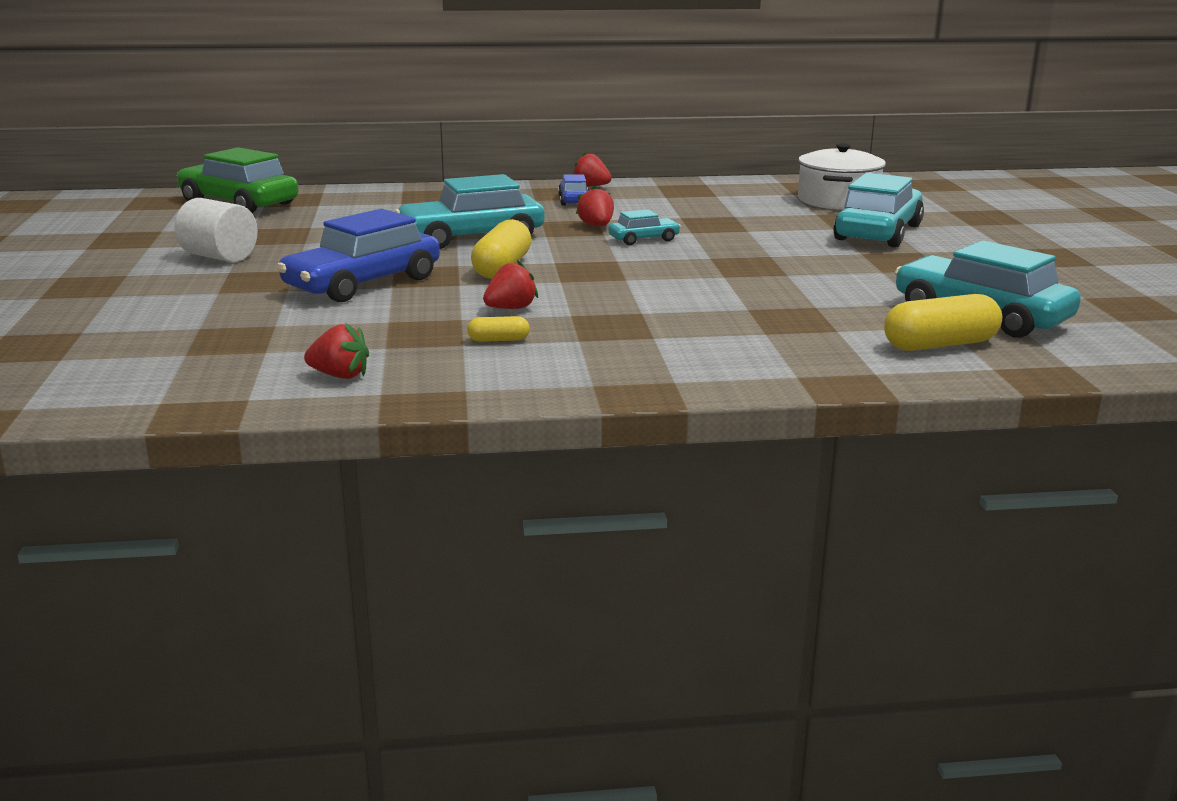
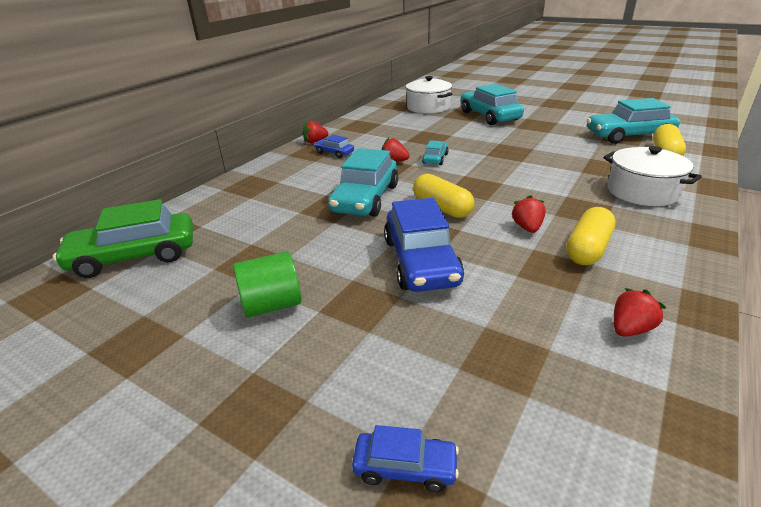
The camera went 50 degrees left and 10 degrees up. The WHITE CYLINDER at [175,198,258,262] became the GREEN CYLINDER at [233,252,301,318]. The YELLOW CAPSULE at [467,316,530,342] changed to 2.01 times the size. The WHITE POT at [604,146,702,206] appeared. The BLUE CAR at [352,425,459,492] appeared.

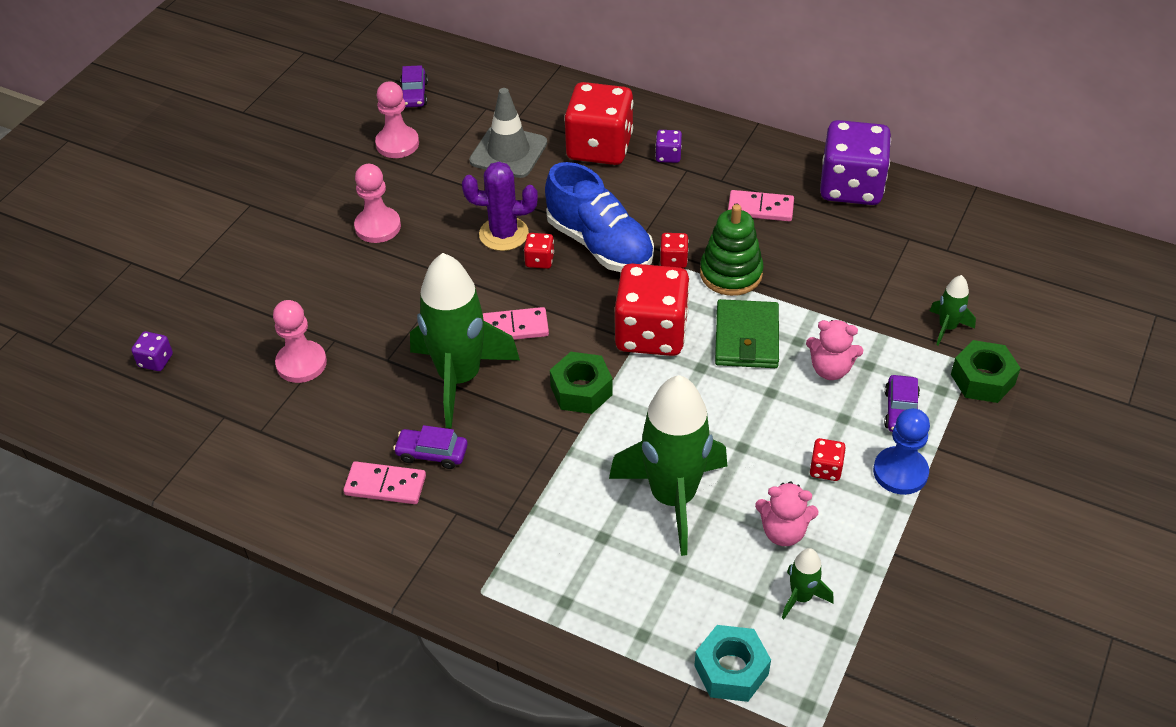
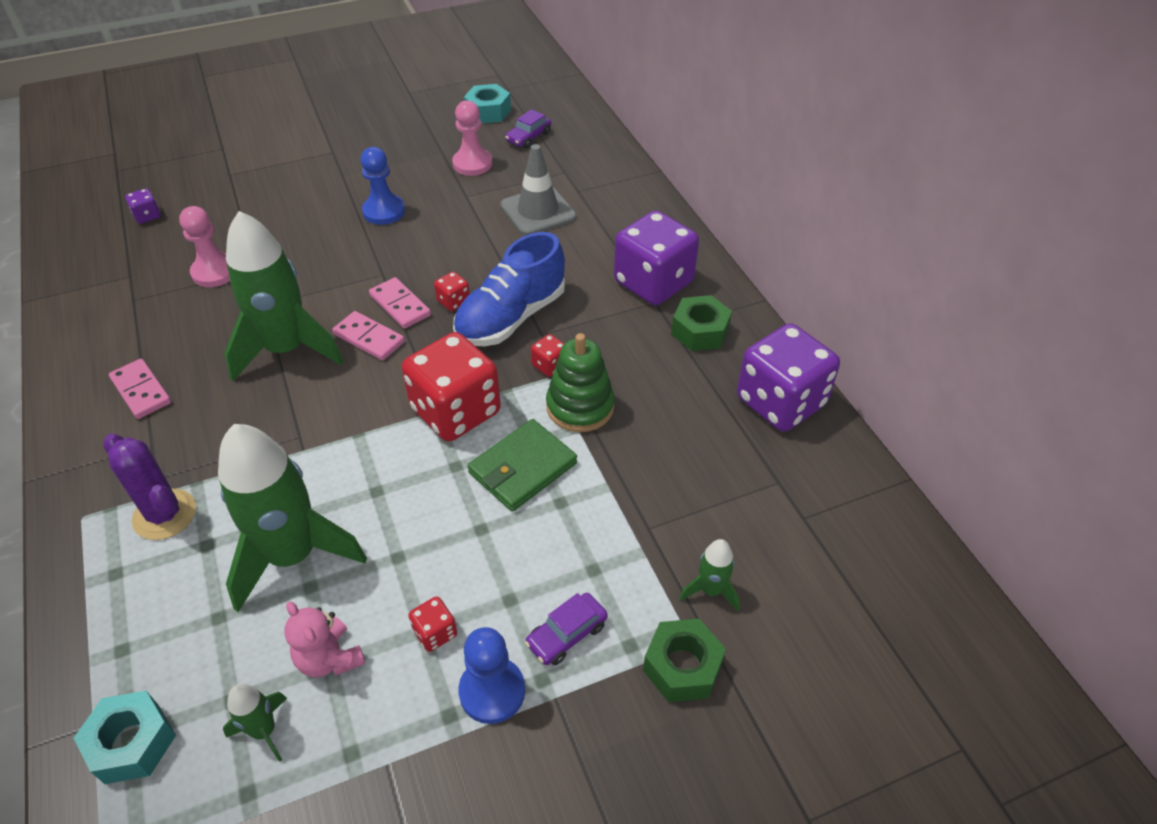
The camera went 40 degrees right and 0 degrees up. The RED DICE at [564,82,633,165] disappeared. The PURPLE DICE at [655,130,682,163] changed to 2.40 times the size. The PURPLE CACTUS moved from [462,162,538,251] to [103,434,196,540]. The BLUE SHOE at [545,162,654,272] turned 45 degrees clockwise. The PINK PAWN at [354,164,401,243] became the BLUE PAWN at [360,147,405,225]. The PINK DOMINO moved from [728,190,794,221] to [369,277,431,329]. The PINK TEDDY BEAR at [806,320,863,380] disappeared. The GREEN NUT moved from [550,352,613,414] to [671,295,732,351]. The PURPLE CAR at [393,425,468,469] disappeared. The TURQUOISE NUT at [464,84,511,123] appeared.

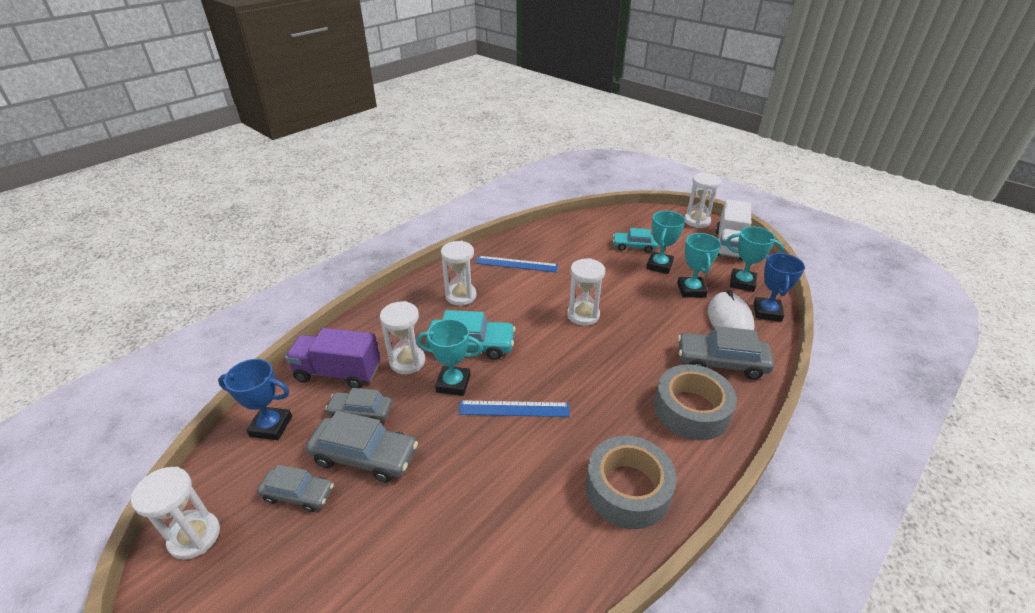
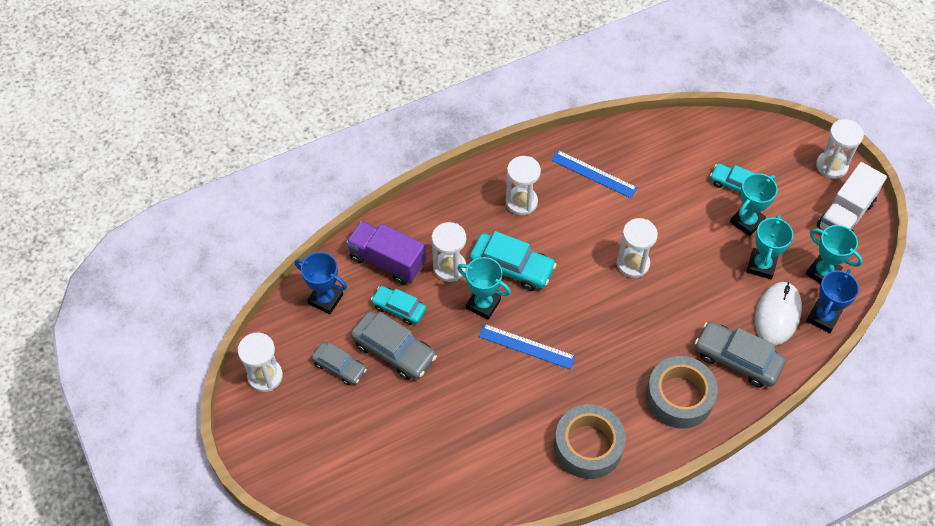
The camera went 20 degrees right and 20 degrees up. The GREY CAR at [325,388,392,421] became the TURQUOISE CAR at [371,286,426,325].

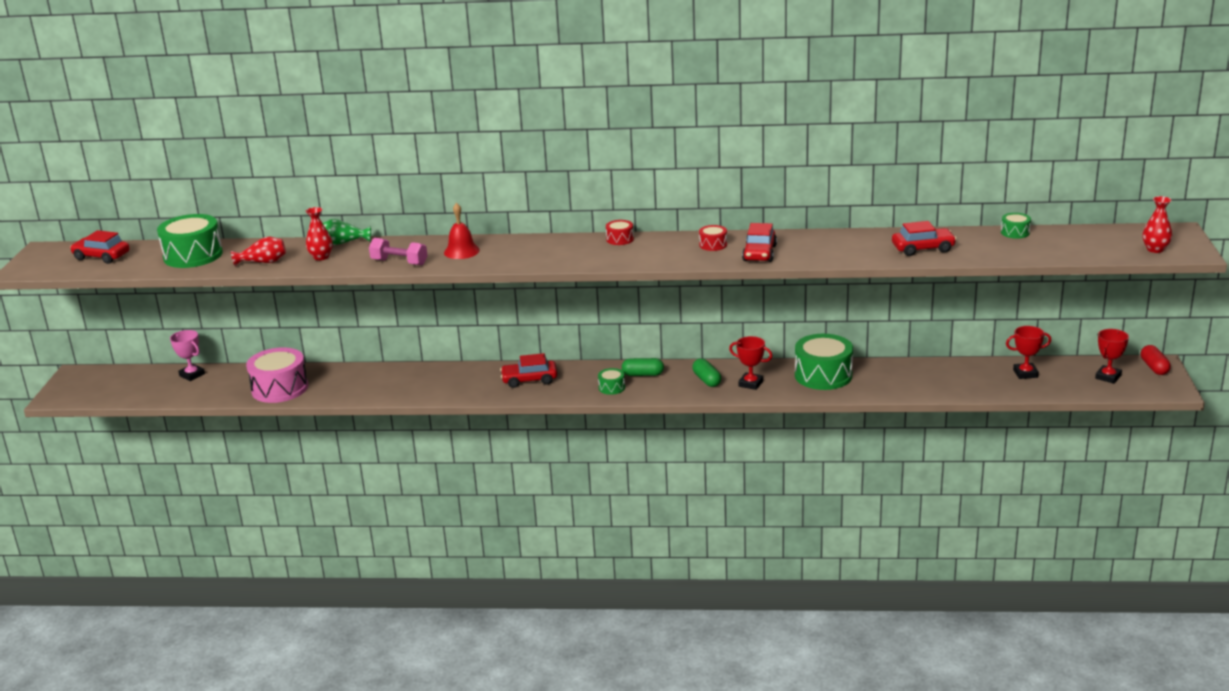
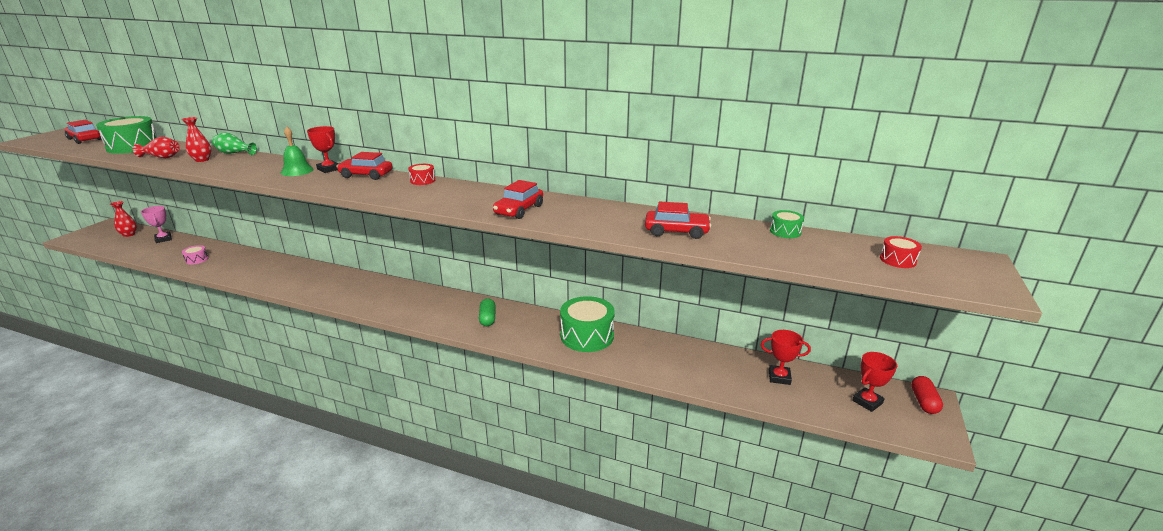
The camera went 15 degrees right and 0 degrees up. The RED VASE moved from [1142,196,1172,253] to [110,201,137,237]. The RED BELL at [444,203,480,259] became the GREEN BELL at [281,127,314,176]. The RED DRUM moved from [699,225,727,251] to [880,236,922,268]. The PINK DUMBBELL at [369,238,428,266] disappeared. The RED TROPHY moved from [729,336,772,390] to [307,126,339,173]. The PINK DRUM at [246,347,308,403] changed to 0.47 times the size. The RED CAR moved from [500,353,557,388] to [337,152,392,180]. The GREEN CAPSULE at [622,358,664,376] disappeared. The GREEN DRUM at [598,368,625,395] disappeared.

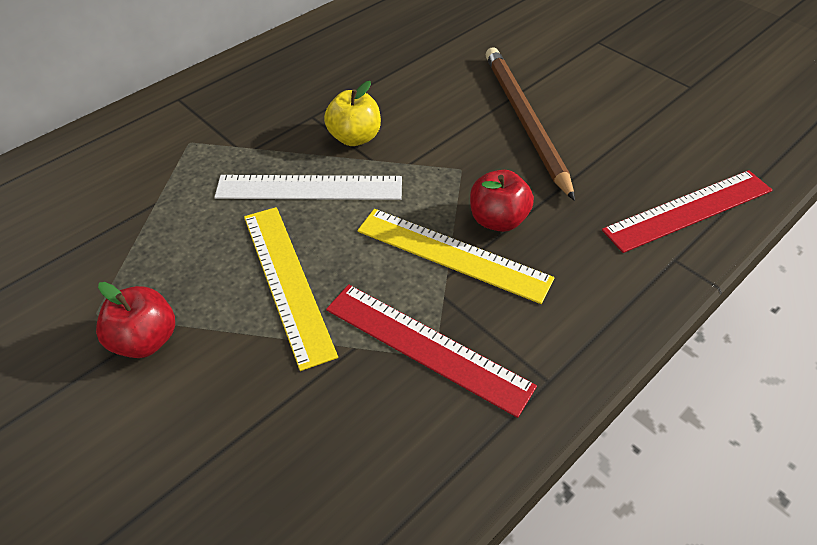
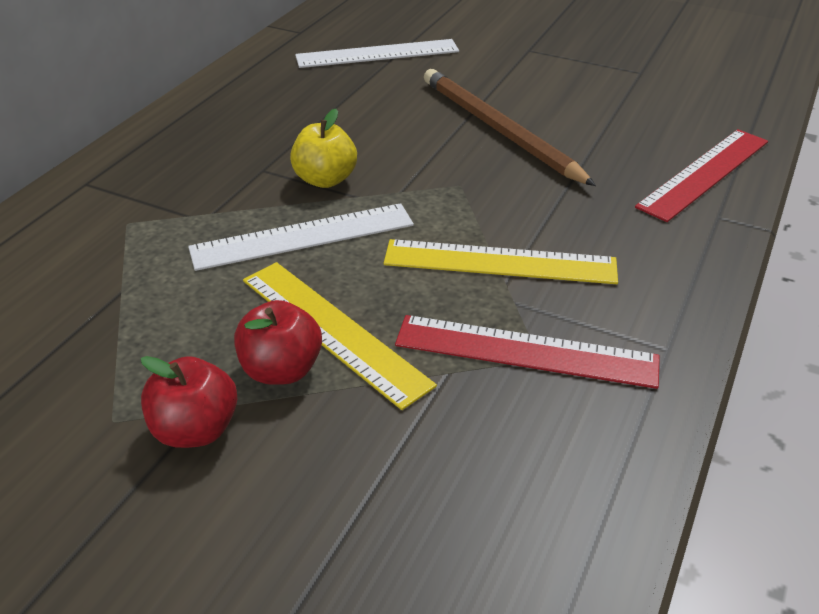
The camera went 20 degrees left and 10 degrees down. The RED APPLE moved from [470,170,534,232] to [234,300,322,385]. The WHITE RULER at [295,39,459,68] appeared.

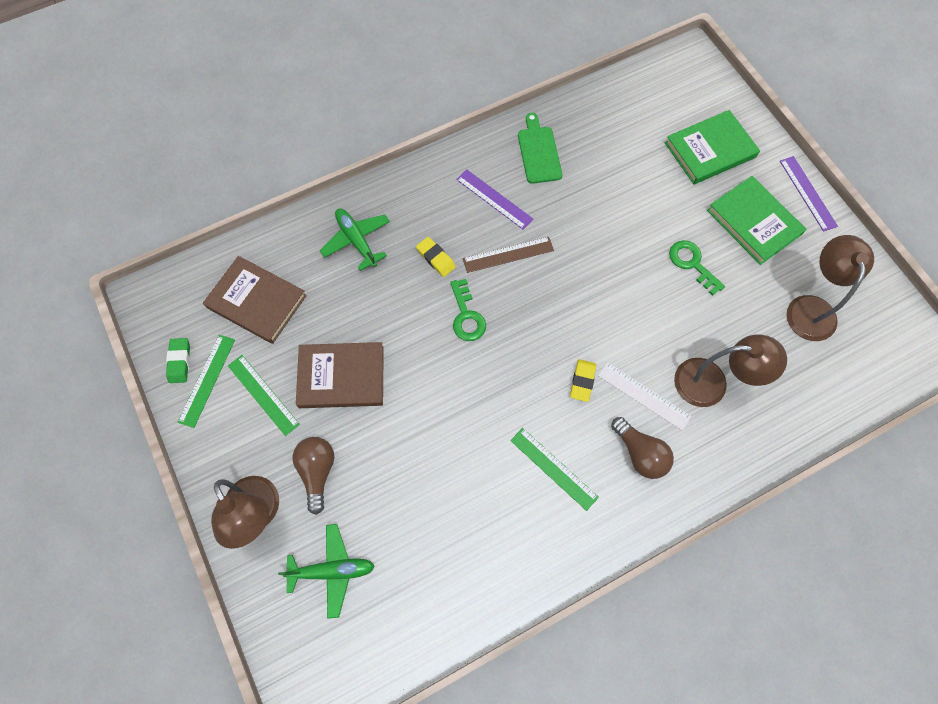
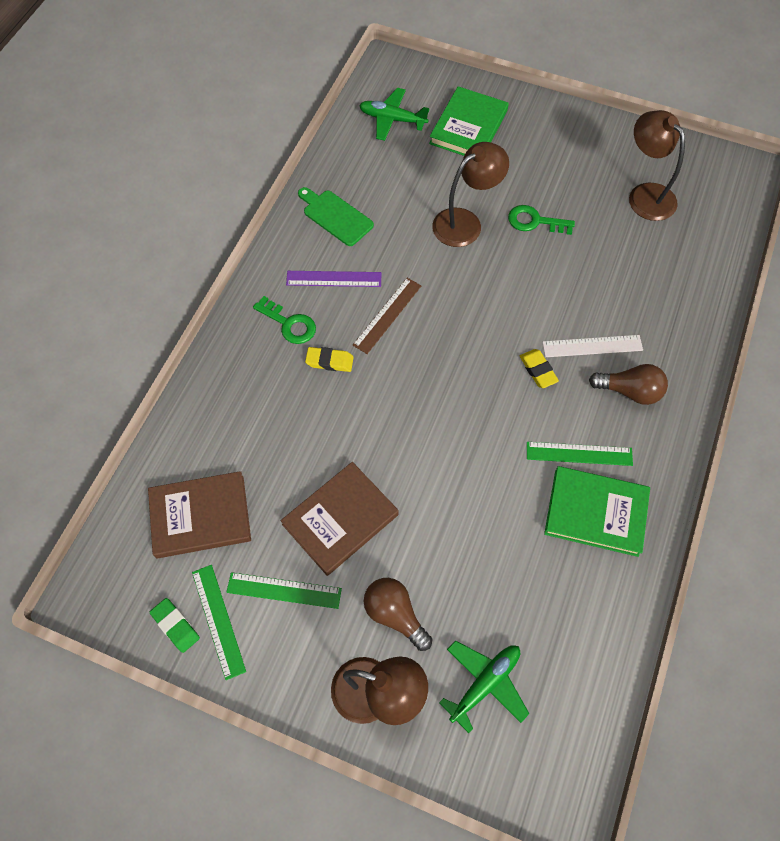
The camera went 40 degrees left and 5 degrees down. The PURPLE RULER at [780,156,838,232] disappeared. The GREEN BOOK moved from [707,176,807,265] to [544,466,650,557]. The GREEN PLANE moved from [320,209,390,271] to [359,88,429,141]. The GREEN KEY moved from [450,279,486,341] to [253,296,316,344]. The BROWN LAMP moved from [674,335,787,407] to [432,142,509,247].

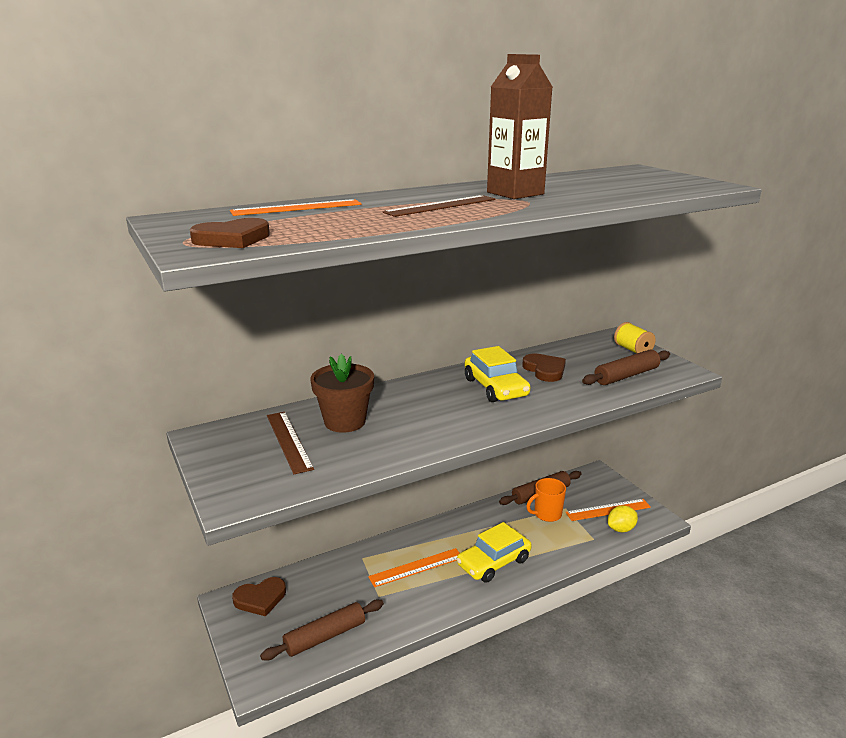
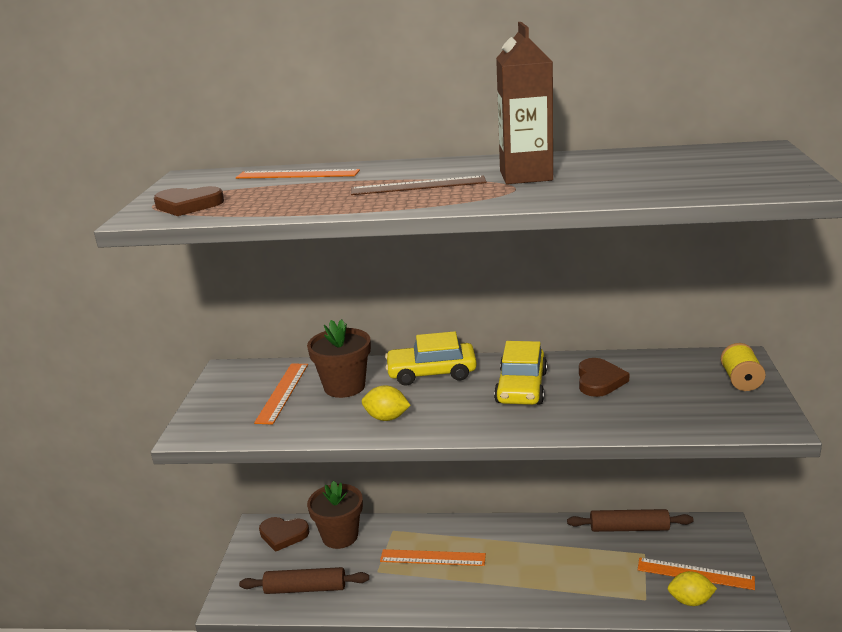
The camera went 35 degrees right and 0 degrees up. The BROWN ROLLING PIN at [582,350,670,385] disappeared. The BROWN RULER at [267,412,314,474] became the ORANGE RULER at [254,363,308,425]. The ORANGE MUG at [526,478,566,522] disappeared. The YELLOW CAR moved from [456,522,532,583] to [385,331,477,386]. The YELLOW LEMON at [362,385,411,421] appeared. The BROWN FLOWER POT at [307,481,363,549] appeared.

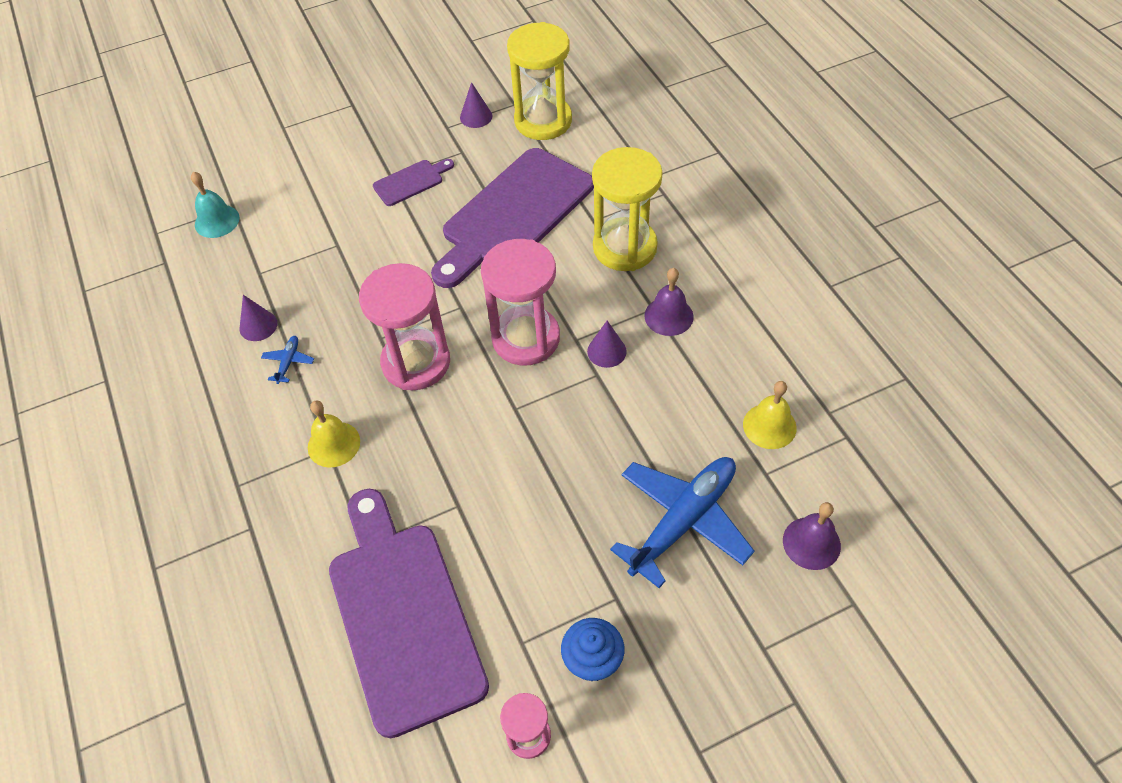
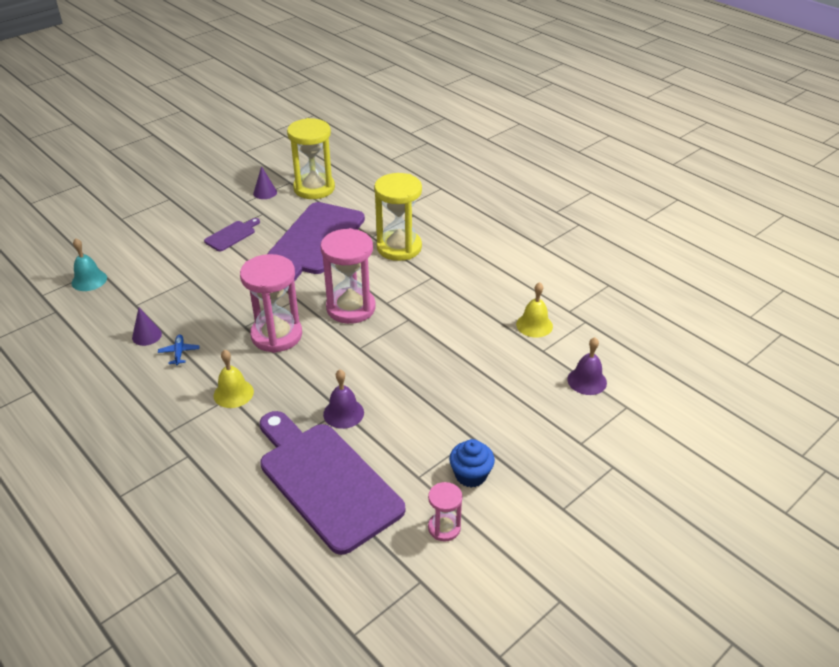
The camera went 20 degrees left and 15 degrees down. The PURPLE BELL moved from [644,268,694,336] to [323,369,364,429]. The PURPLE CONE at [587,321,627,368] disappeared. The BLUE PLANE at [610,457,755,588] disappeared.

